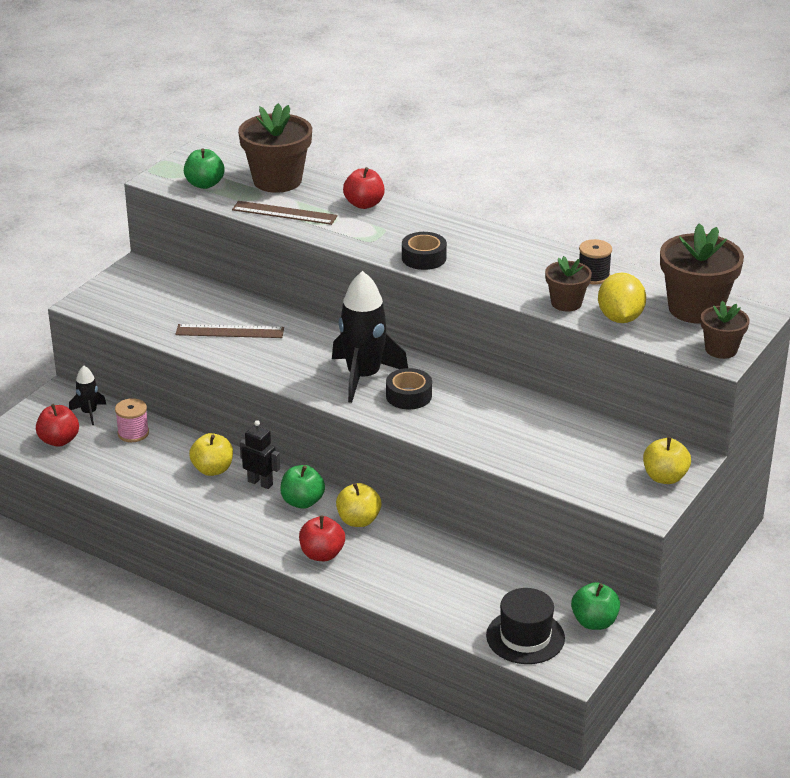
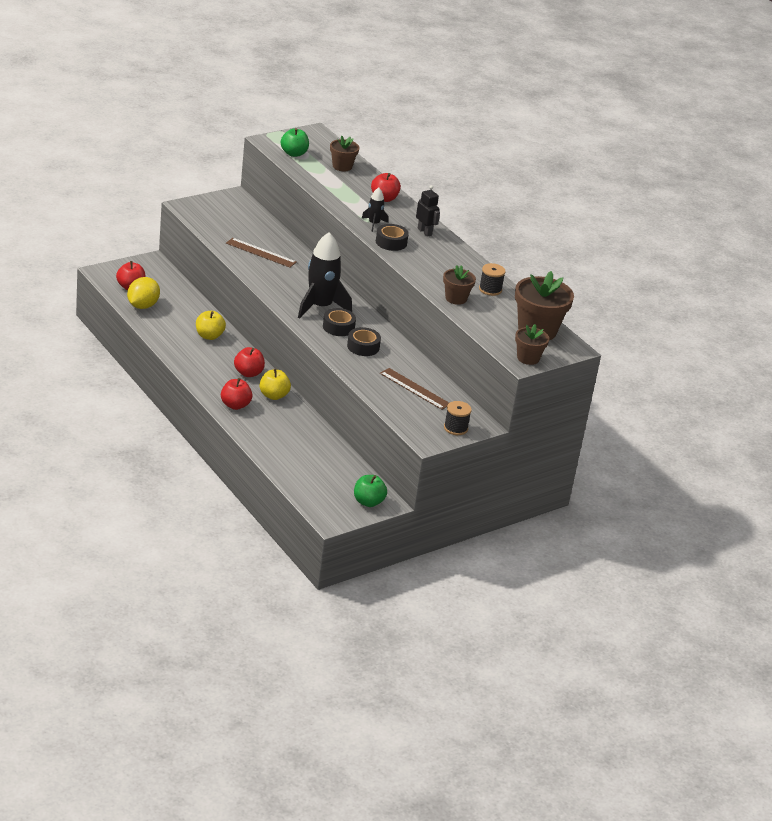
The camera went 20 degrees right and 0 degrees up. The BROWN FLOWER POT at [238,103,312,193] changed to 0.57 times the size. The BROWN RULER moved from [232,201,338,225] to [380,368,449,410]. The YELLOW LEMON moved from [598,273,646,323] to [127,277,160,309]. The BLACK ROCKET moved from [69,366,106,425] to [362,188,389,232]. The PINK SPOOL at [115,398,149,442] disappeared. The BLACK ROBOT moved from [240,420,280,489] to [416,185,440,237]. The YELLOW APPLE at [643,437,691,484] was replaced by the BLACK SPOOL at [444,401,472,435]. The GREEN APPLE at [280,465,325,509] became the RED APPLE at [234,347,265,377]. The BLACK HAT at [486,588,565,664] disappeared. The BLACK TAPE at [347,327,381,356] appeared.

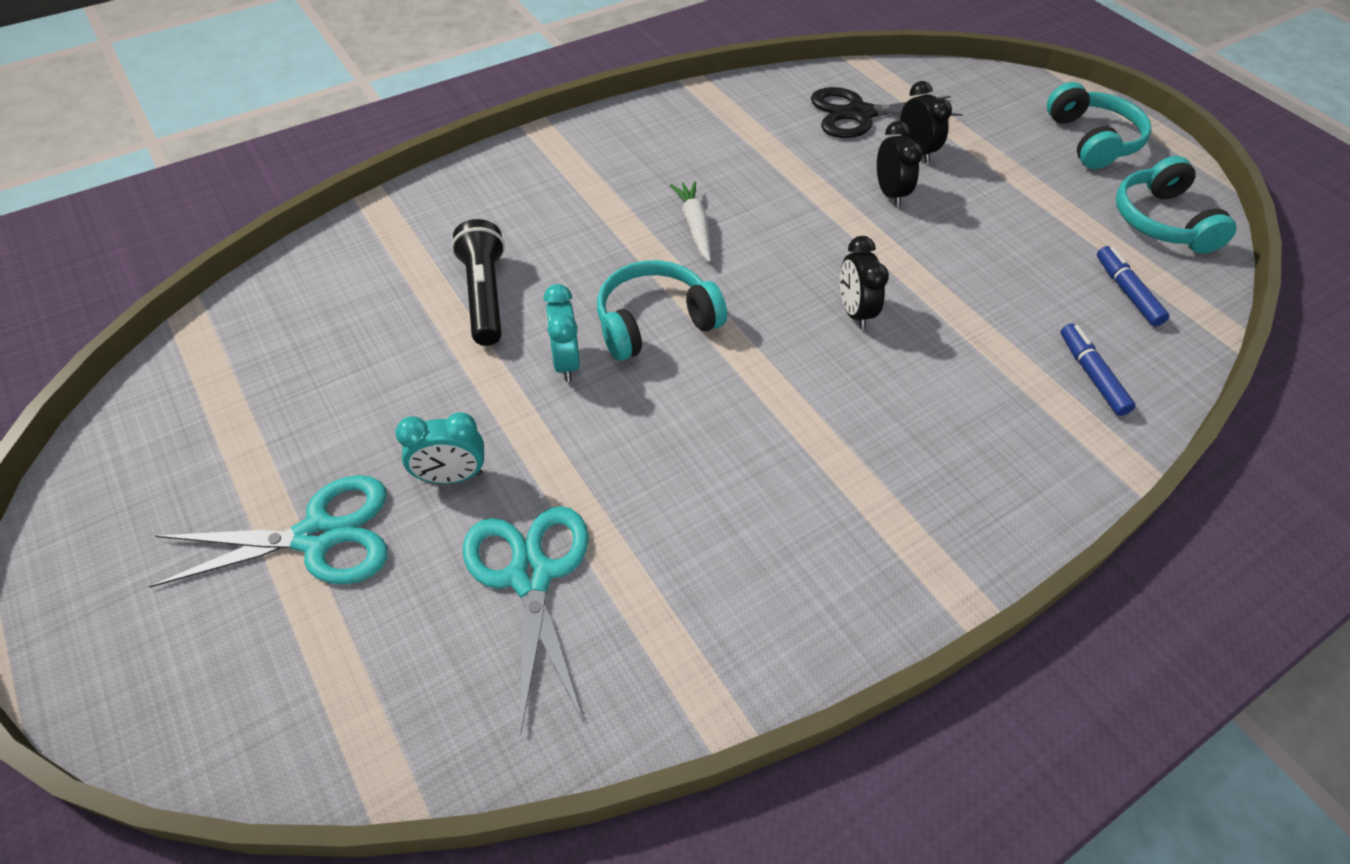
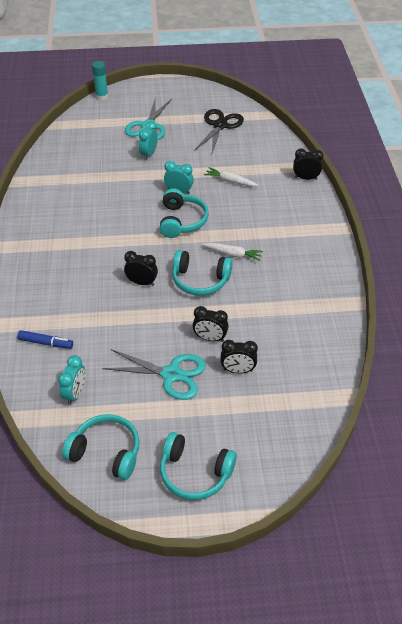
The camera went 120 degrees right and 5 degrees down. The BLACK SCISSORS moved from [811,87,963,138] to [194,109,244,153]. The BLACK FLASHLIGHT at [451,219,505,346] was replaced by the WHITE CARROT at [204,167,259,187]. The BLUE MARKER at [1097,246,1169,327] was replaced by the TURQUOISE CLOCK at [58,355,85,405]. The TURQUOISE SCISSORS moved from [463,506,589,734] to [102,349,206,400]. The TURQUOISE GLUE STICK at [92,61,108,100] appeared. The BLACK CLOCK at [293,148,323,180] appeared. The TURQUOISE HEADPHONES at [172,250,233,296] appeared.

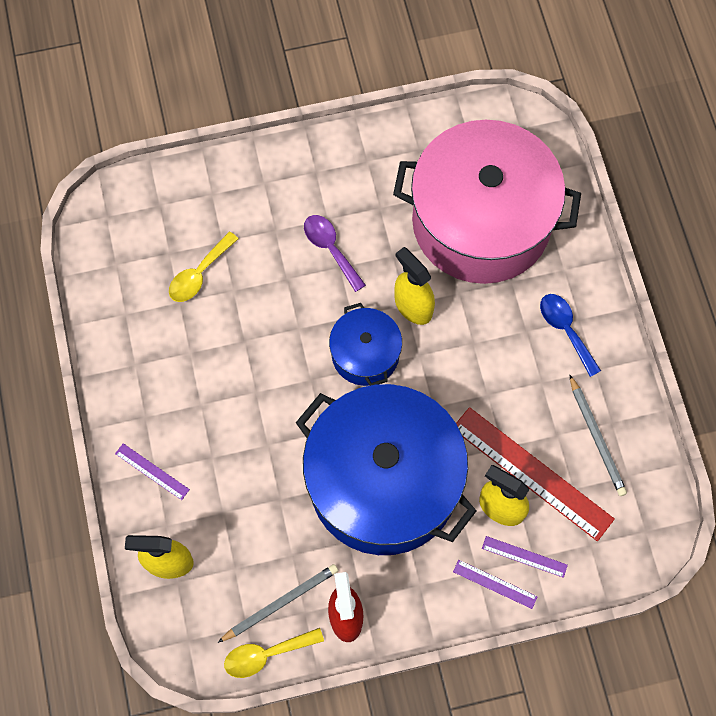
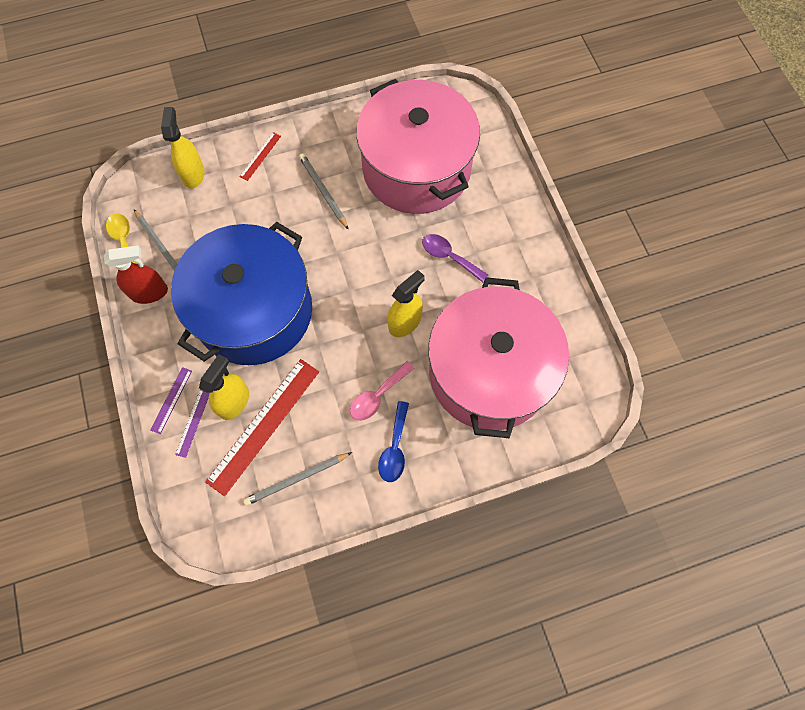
The camera went 85 degrees right and 0 degrees up. The PURPLE SPOON at [304,215,366,292] turned 105 degrees counterclockwise. The YELLOW SPOON at [169,232,238,302] was replaced by the PINK POT at [356,79,480,214]. The BLUE SPOON at [540,294,601,377] turned 135 degrees clockwise. The BLUE POT at [329,303,402,386] disappeared. The PURPLE RULER at [115,443,190,500] became the RED RULER at [239,132,281,181]. The GREY PENCIL at [299,153,349,230] appeared. The PINK SPOON at [350,361,414,421] appeared.

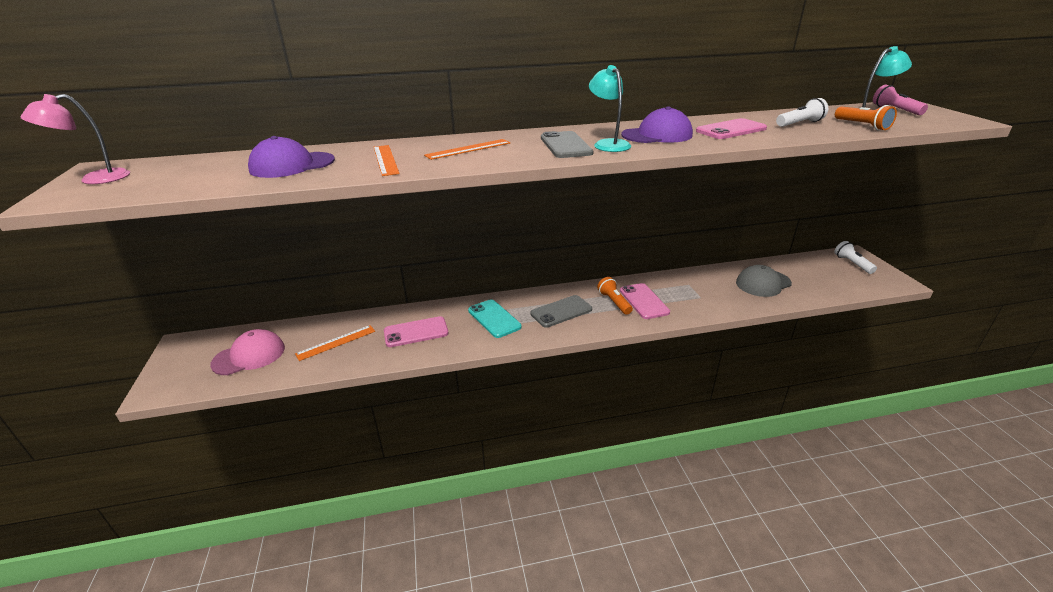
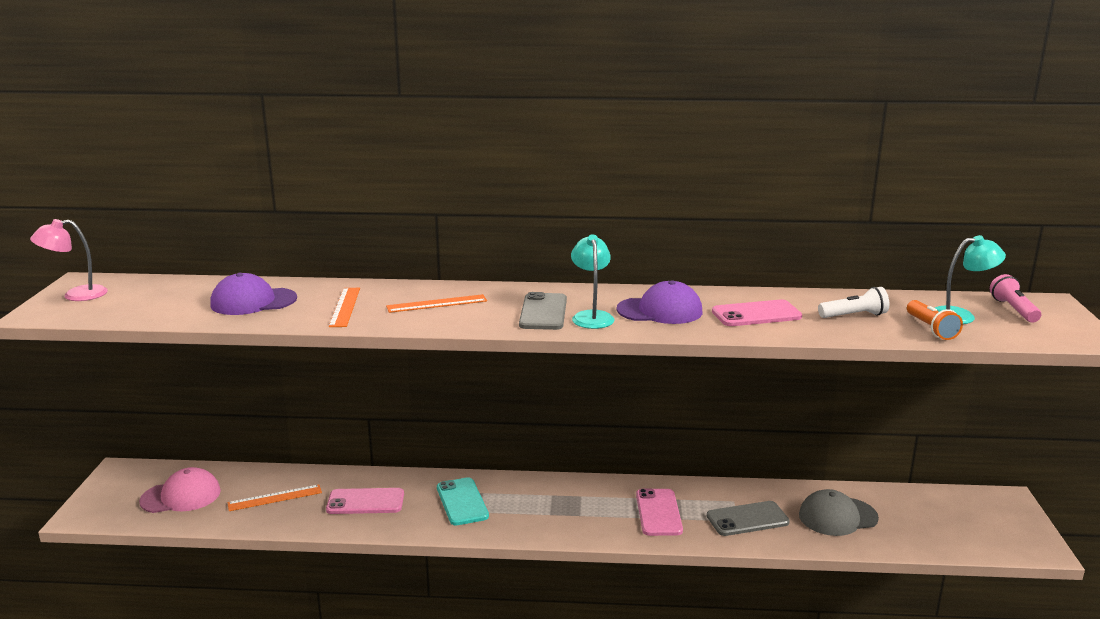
The camera went 15 degrees right and 10 degrees down. The WHITE FLASHLIGHT at [834,241,877,274] disappeared. The ORANGE FLASHLIGHT at [597,277,633,315] disappeared. The GREY PHONE moved from [530,295,592,328] to [707,501,790,536].

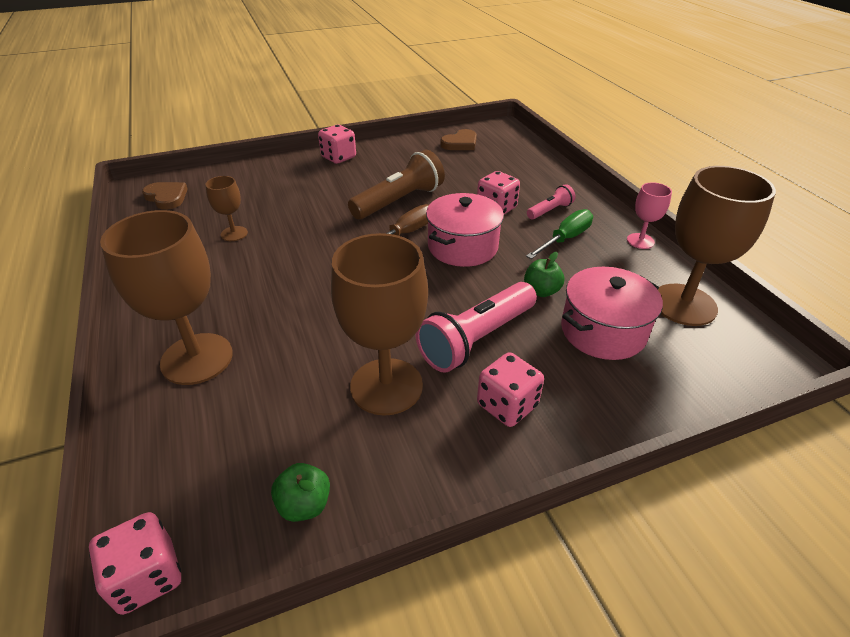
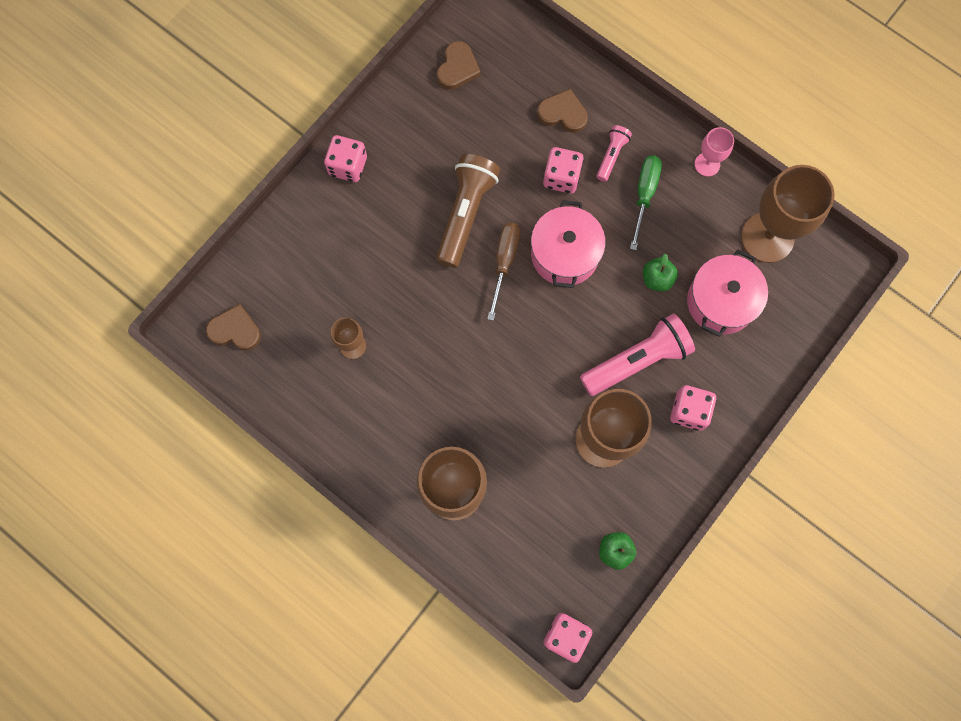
The camera went 30 degrees left and 35 degrees up. The PINK FLASHLIGHT at [416,282,537,373] turned 135 degrees counterclockwise. The BROWN HEART at [537,89,588,133] appeared.

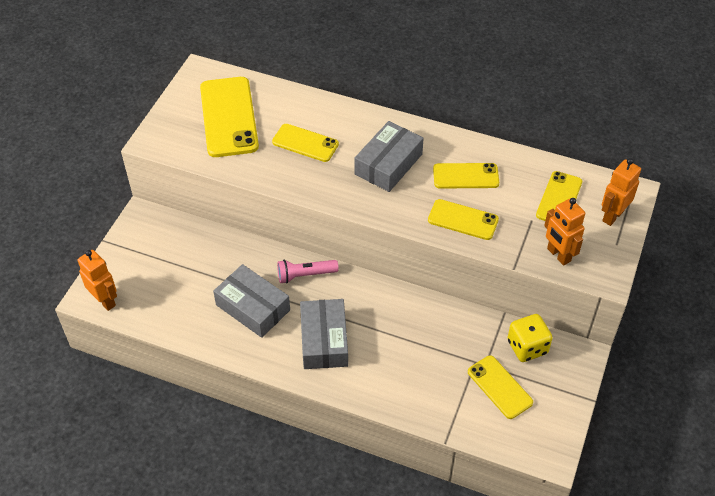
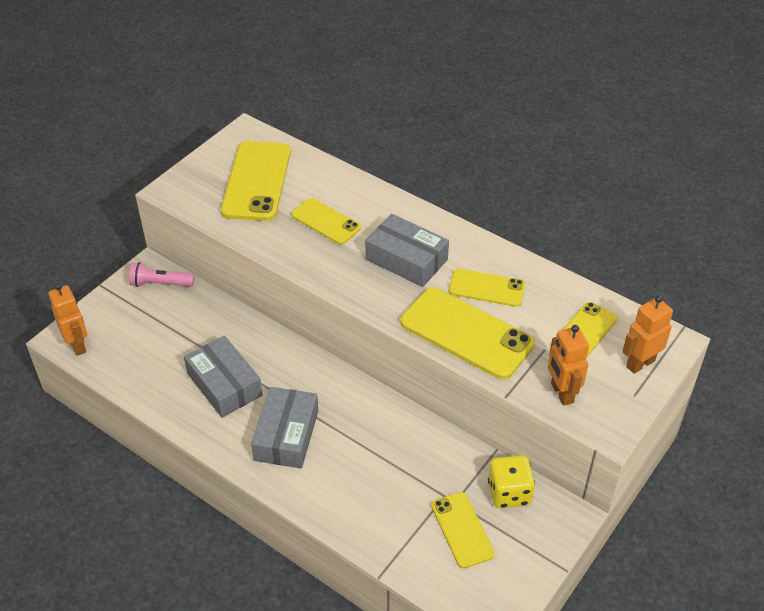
The camera went 15 degrees right and 5 degrees down. The GREY BOX at [354,121,424,192] turned 75 degrees clockwise. The YELLOW PHONE at [428,199,499,240] changed to 1.69 times the size. The PINK FLASHLIGHT moved from [277,260,339,284] to [129,262,194,287].

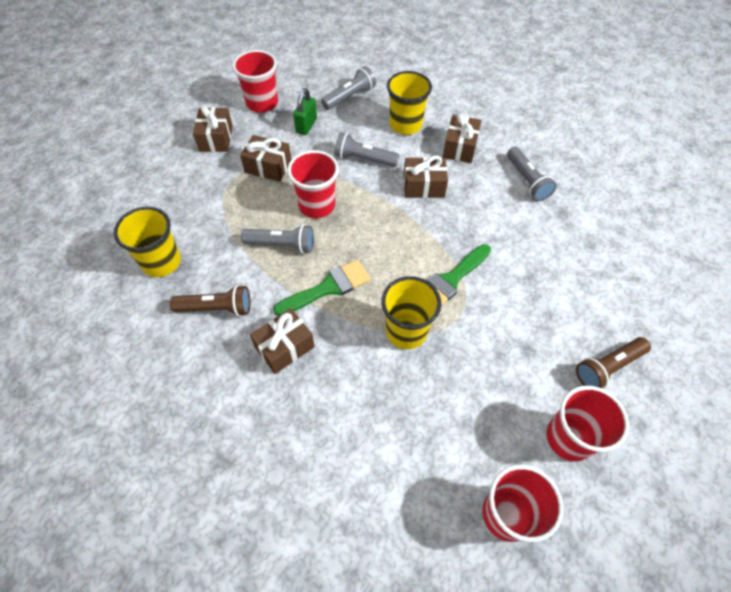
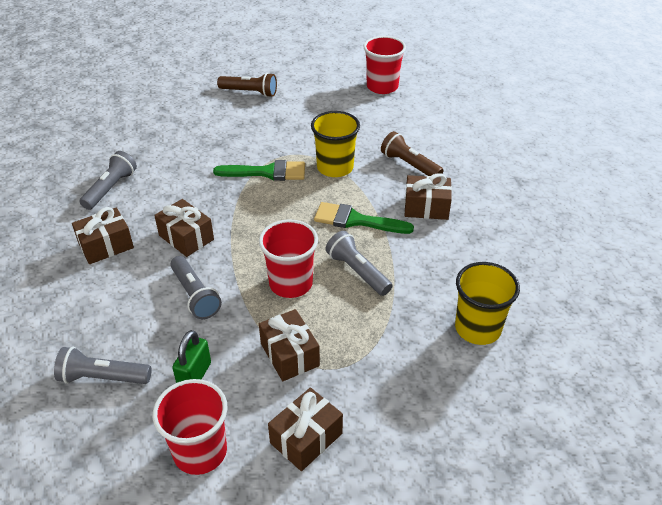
The camera went 135 degrees left and 15 degrees down. The YELLOW CUP at [387,71,432,135] disappeared. The GREEN PADLOCK at [293,88,317,135] turned 45 degrees counterclockwise. The BROWN FLASHLIGHT moved from [170,285,250,316] to [381,131,444,176]. The RED CUP at [546,386,629,461] disappeared.

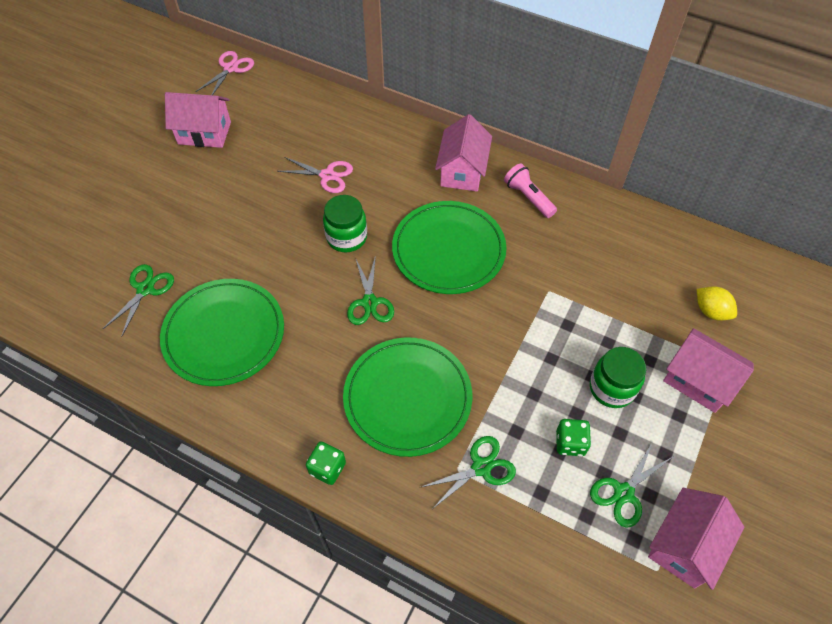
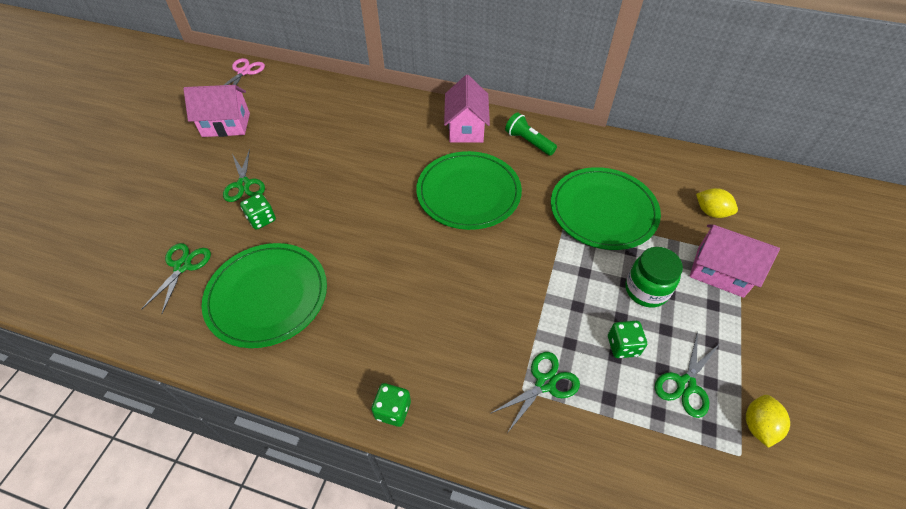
The camera went 10 degrees left and 5 degrees down. The PINK SCISSORS at [277,157,353,193] disappeared. The PINK FLASHLIGHT at [504,163,557,218] became the GREEN FLASHLIGHT at [505,112,557,156]. The GREEN JAR at [323,195,367,252] disappeared. The GREEN SCISSORS moved from [347,255,394,325] to [223,149,265,202]. The GREEN PLATE moved from [343,337,472,457] to [551,167,661,250]. The PINK HOUSE at [648,488,744,590] was replaced by the YELLOW LEMON at [746,395,790,448]. The GREEN DICE at [240,193,276,230] appeared.

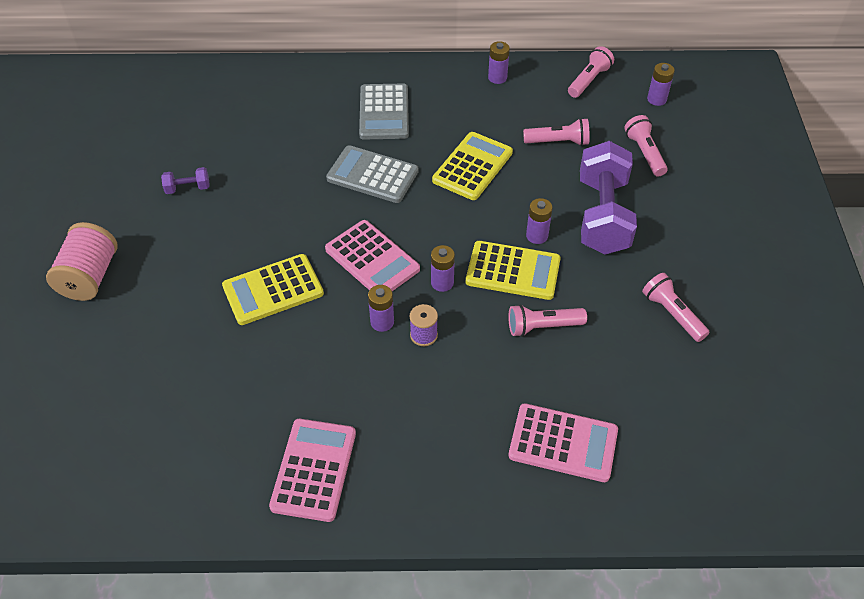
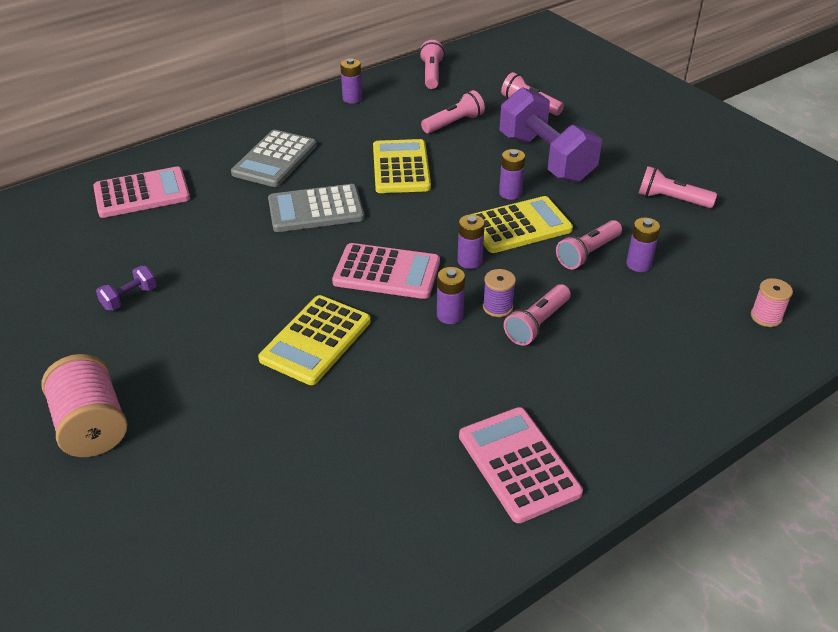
The camera went 35 degrees left and 10 degrees down. The PURPLE BATTERY moved from [647,63,675,106] to [626,218,660,272]. The GREY CALCULATOR at [359,84,409,139] turned 60 degrees clockwise. The PINK CALCULATOR moved from [508,403,618,482] to [93,166,190,218]. The PINK SPOOL at [751,278,793,327] appeared. The PINK FLASHLIGHT at [504,284,571,346] appeared.

